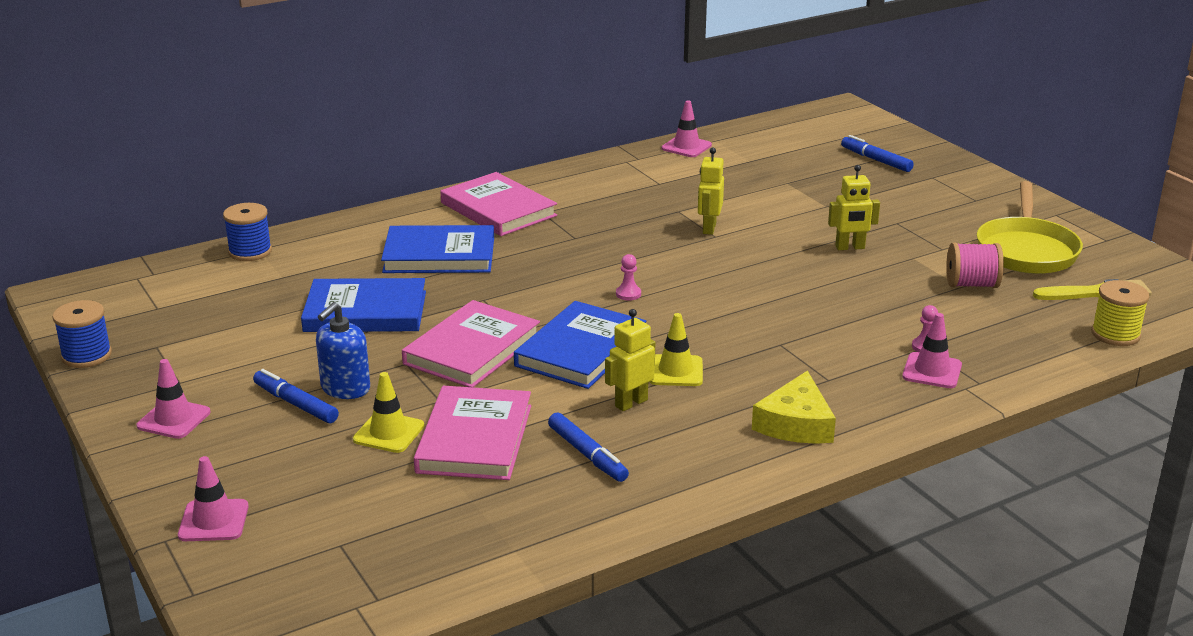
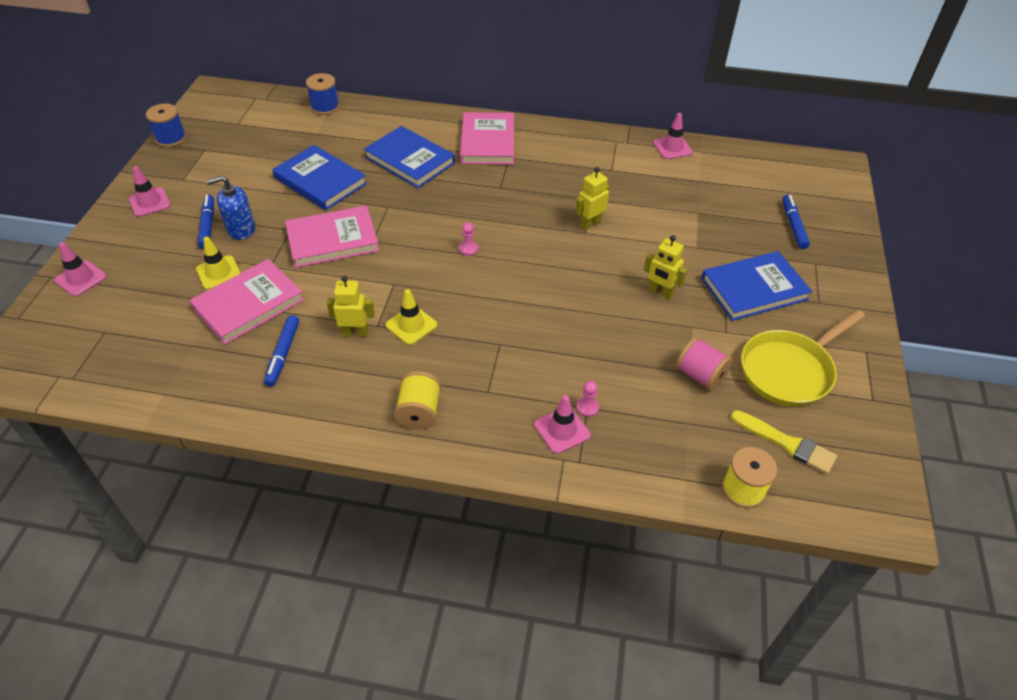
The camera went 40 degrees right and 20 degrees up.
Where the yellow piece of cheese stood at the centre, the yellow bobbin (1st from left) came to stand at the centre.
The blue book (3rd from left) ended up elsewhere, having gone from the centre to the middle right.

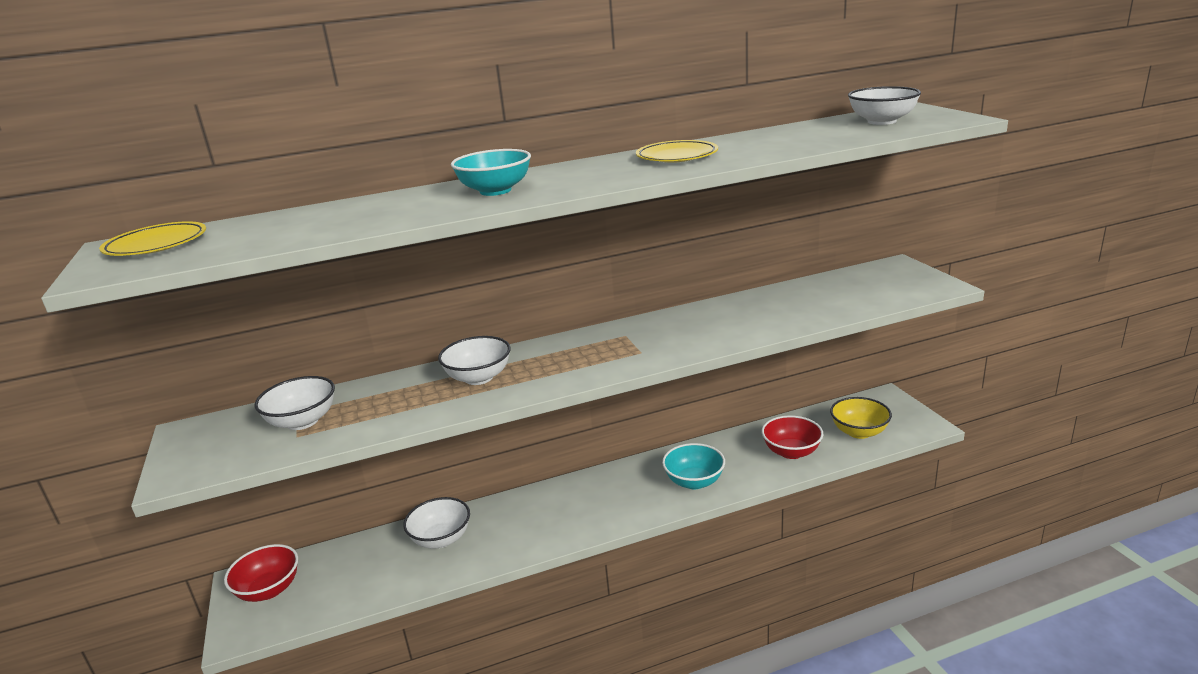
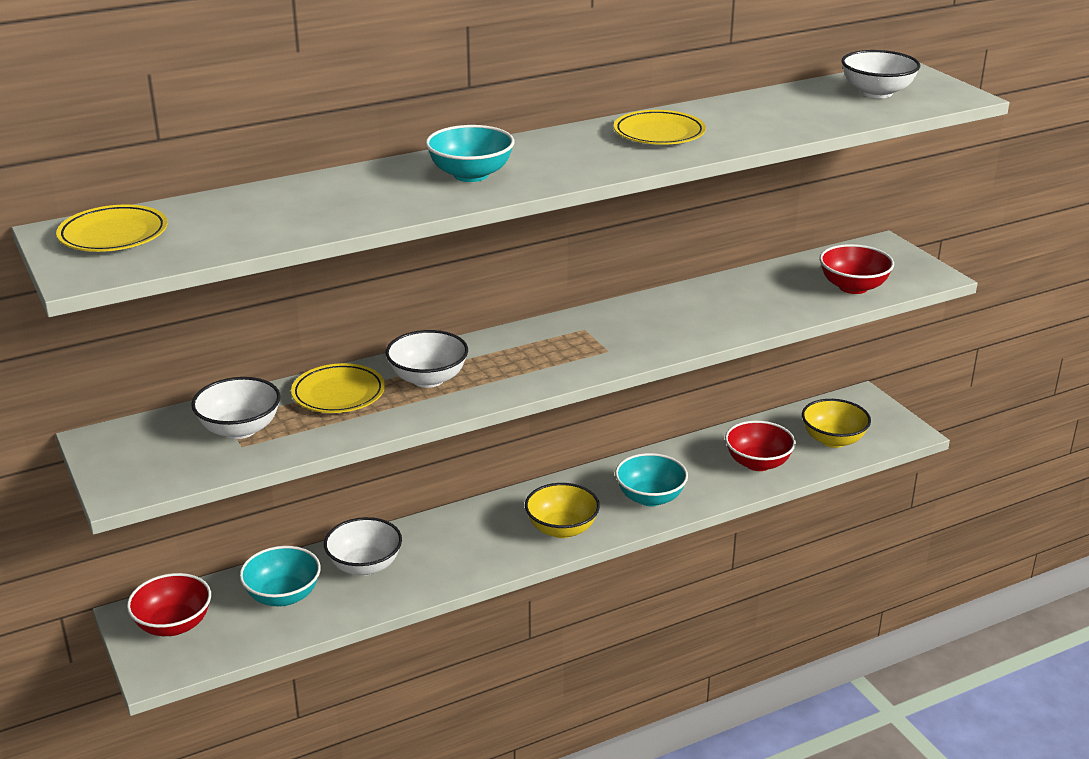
The camera went 10 degrees left and 5 degrees up.
The second view gained the teal bowl (1st from left) at the bottom left.
The second view gained the yellow dinner plate (2nd from left) at the middle left.
The second view gained the yellow bowl (1st from left) at the bottom centre.
The second view gained the crimson bowl (3rd from left) at the middle right.

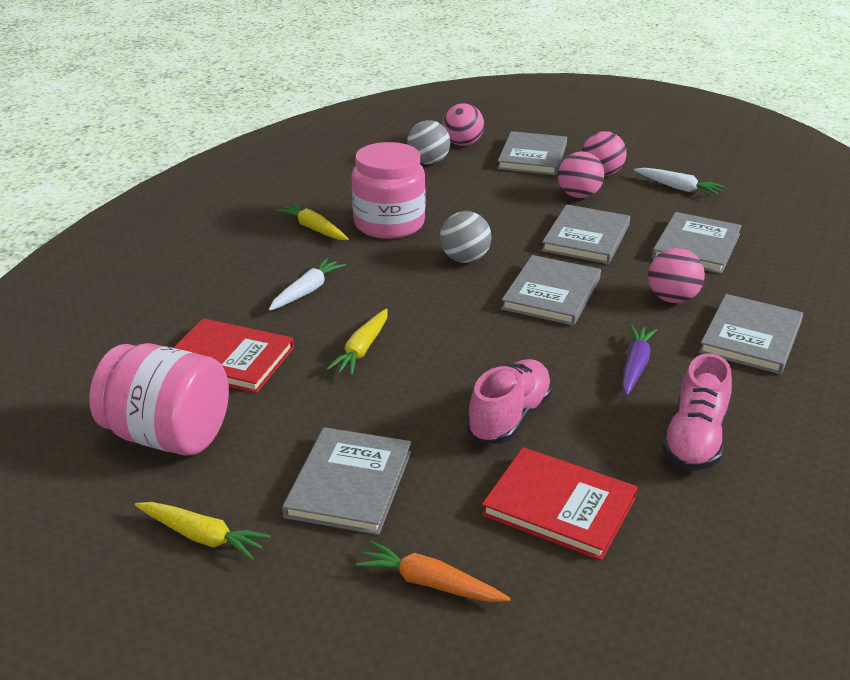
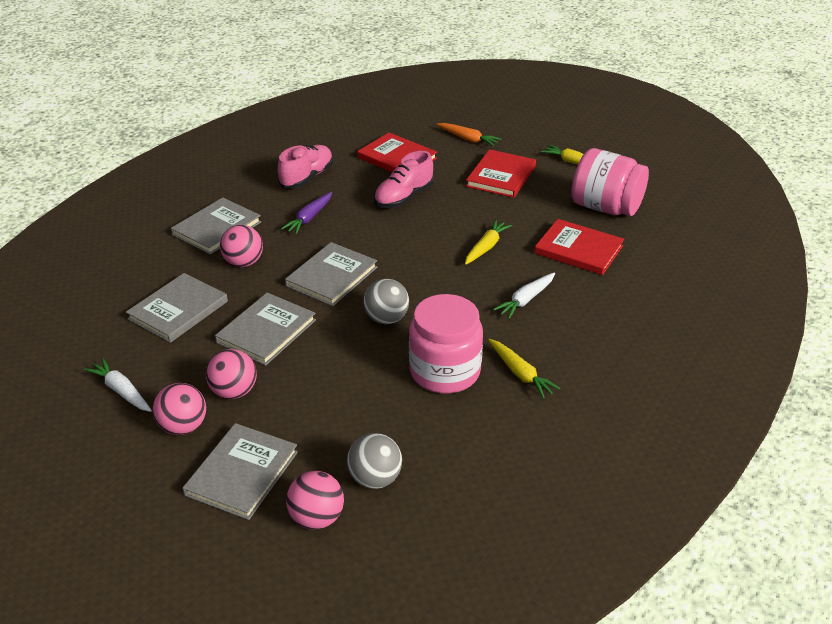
The camera went 170 degrees left and 5 degrees up.
What was the ash-grey book (1st from left) at the bottom centre turned into the crimson book (2nd from left) at the top centre.

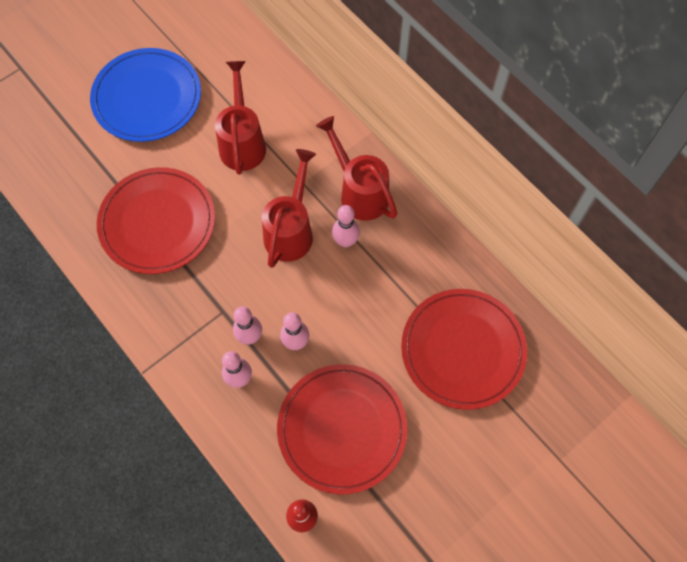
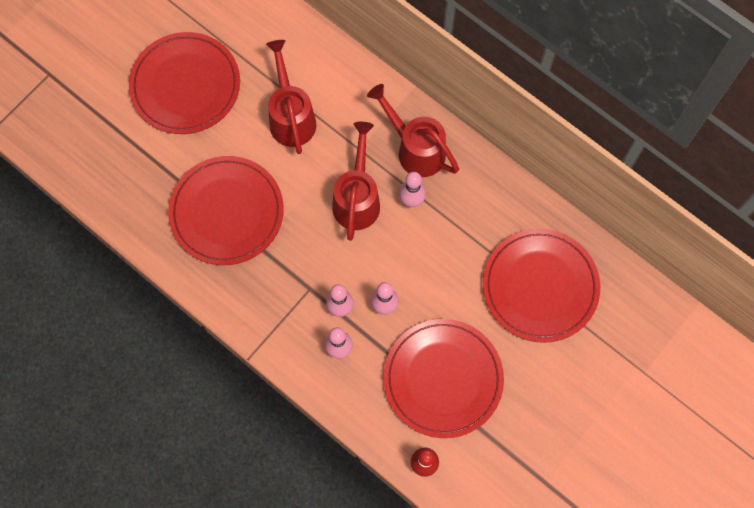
The camera went 10 degrees left and 5 degrees up.
What was the blue dinner plate at the top left turned into the crimson dinner plate (1st from left) at the top left.

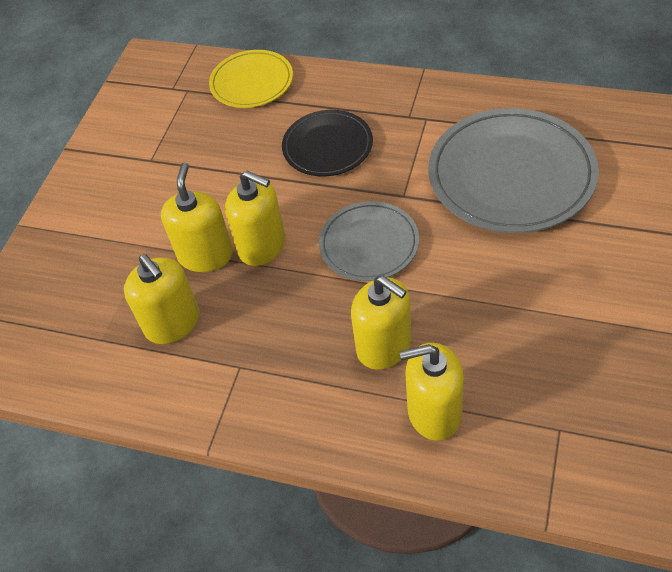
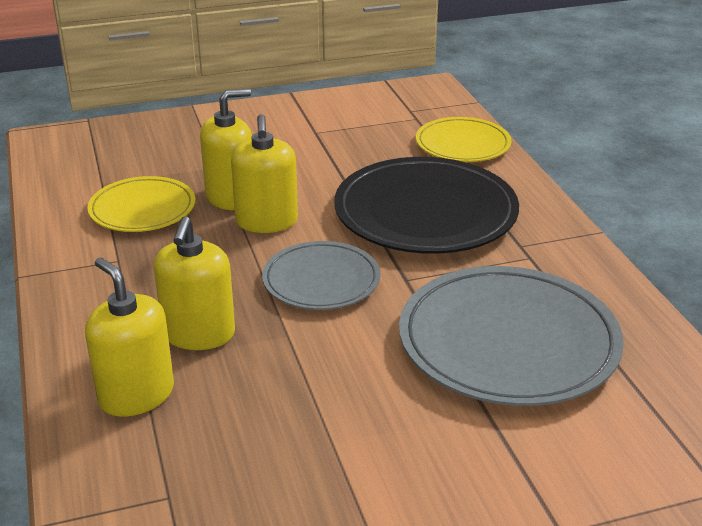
The camera went 50 degrees right and 20 degrees down.
Where the yellow soap pump (1st from left) stood at the middle left, the yellow dinner plate (1st from left) came to stand at the middle left.
The size of the black dinner plate at the top centre changed by a factor of 1.72.

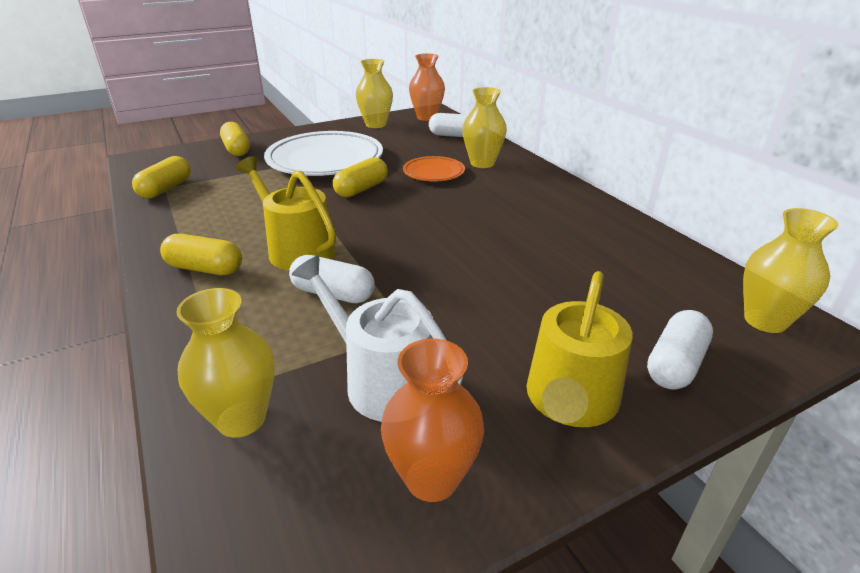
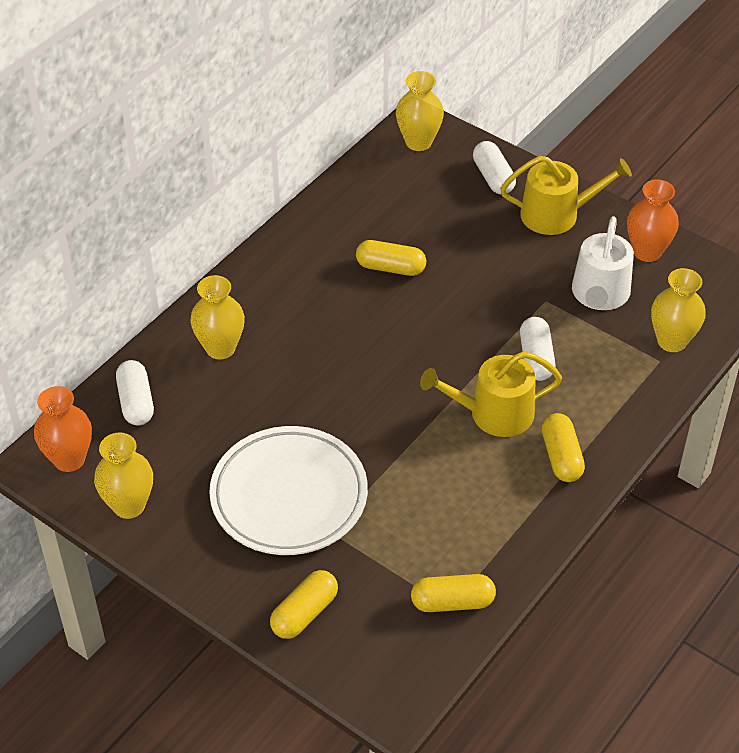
The camera went 115 degrees left and 15 degrees up.
The yellow capsule (4th from left in the first image) ended up elsewhere, having gone from the top centre to the centre.
The yellow watering pot (1st from left) at the middle left ended up facing another way, 60 degrees clockwise from before.
The white capsule (3rd from left in the first image) at the middle right ended up facing another way, 60 degrees clockwise from before.
The second view lost the bright orange dinner plate at the top centre.

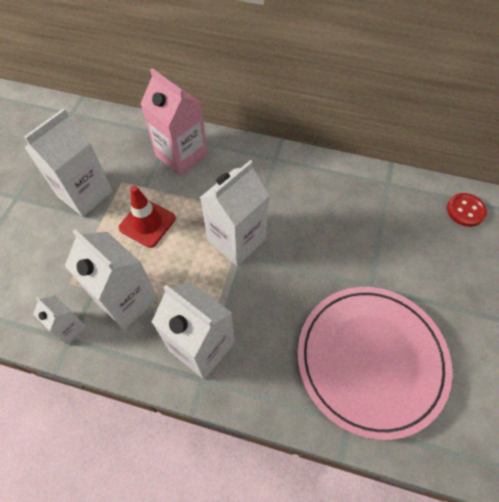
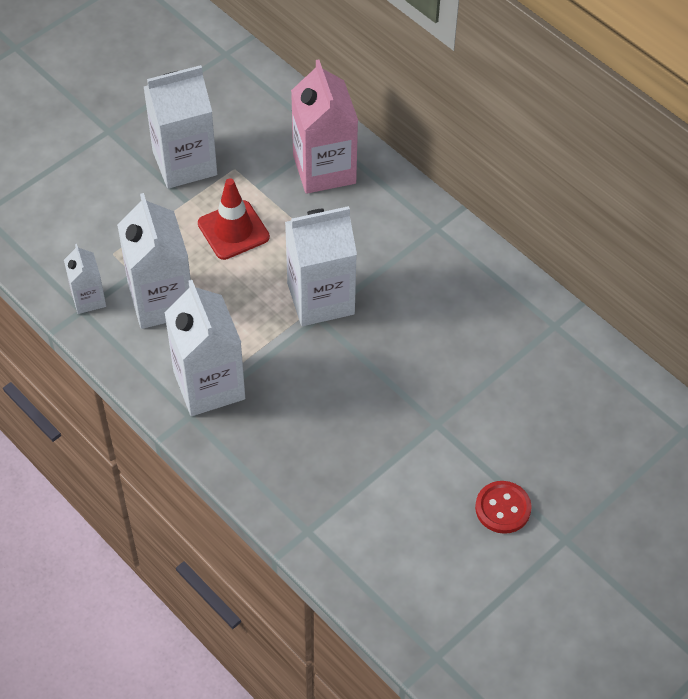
The camera went 30 degrees right and 5 degrees down.
The crimson button ended up elsewhere, having gone from the middle right to the bottom right.
The second view lost the rosy dinner plate at the bottom right.

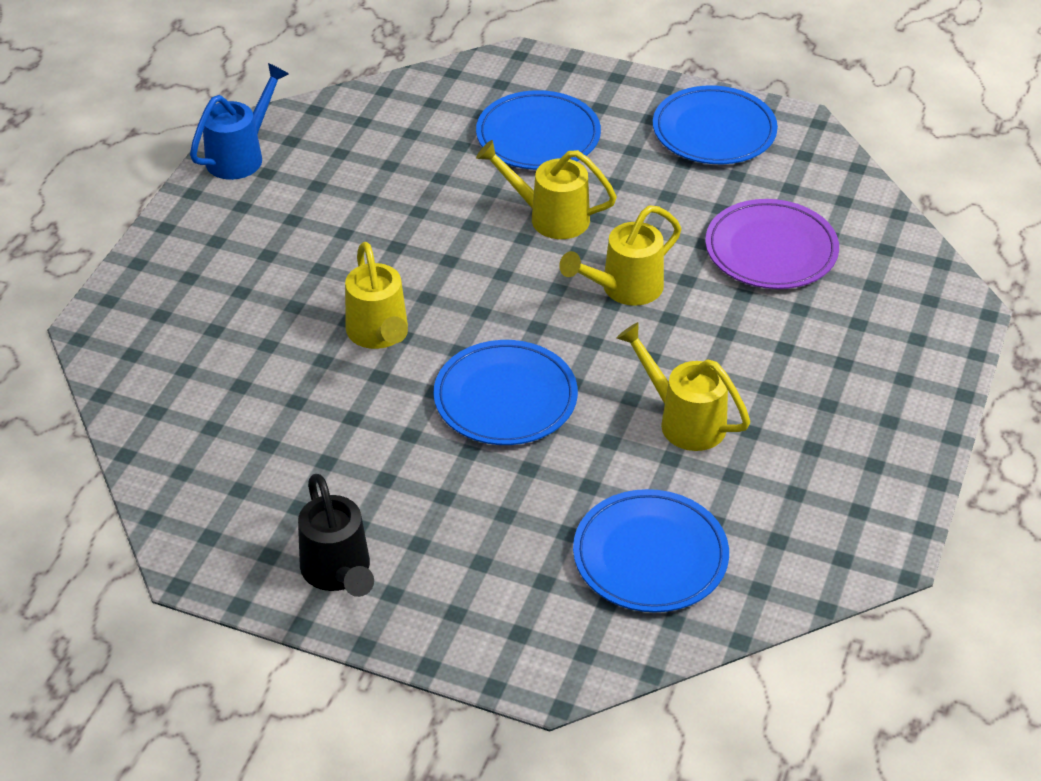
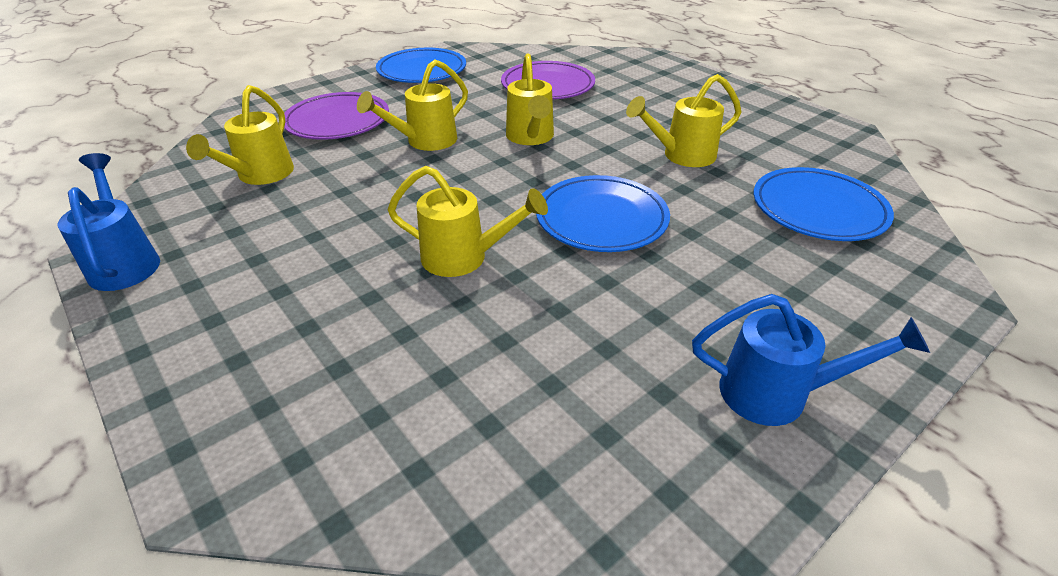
The camera went 60 degrees left and 5 degrees down.
The second view gained the yellow watering pot (1st from left) at the top left.
What was the blue dinner plate (2nd from left) at the top centre turned into the royal purple dinner plate (1st from left) at the top left.
What was the black watering pot at the bottom left turned into the blue watering pot (2nd from left) at the middle right.

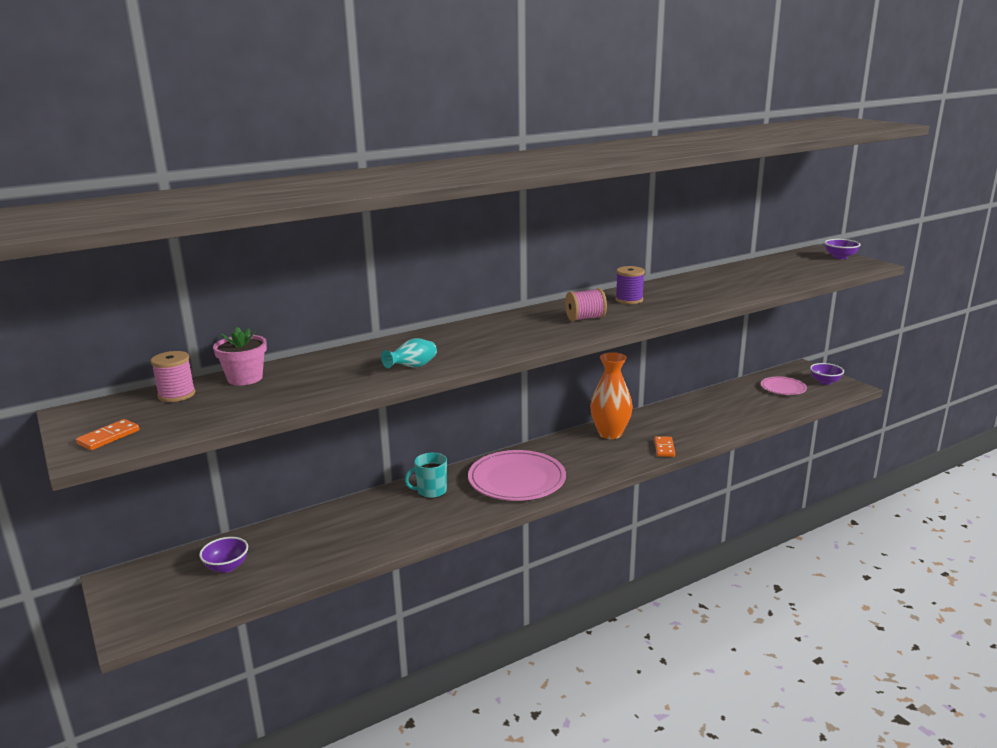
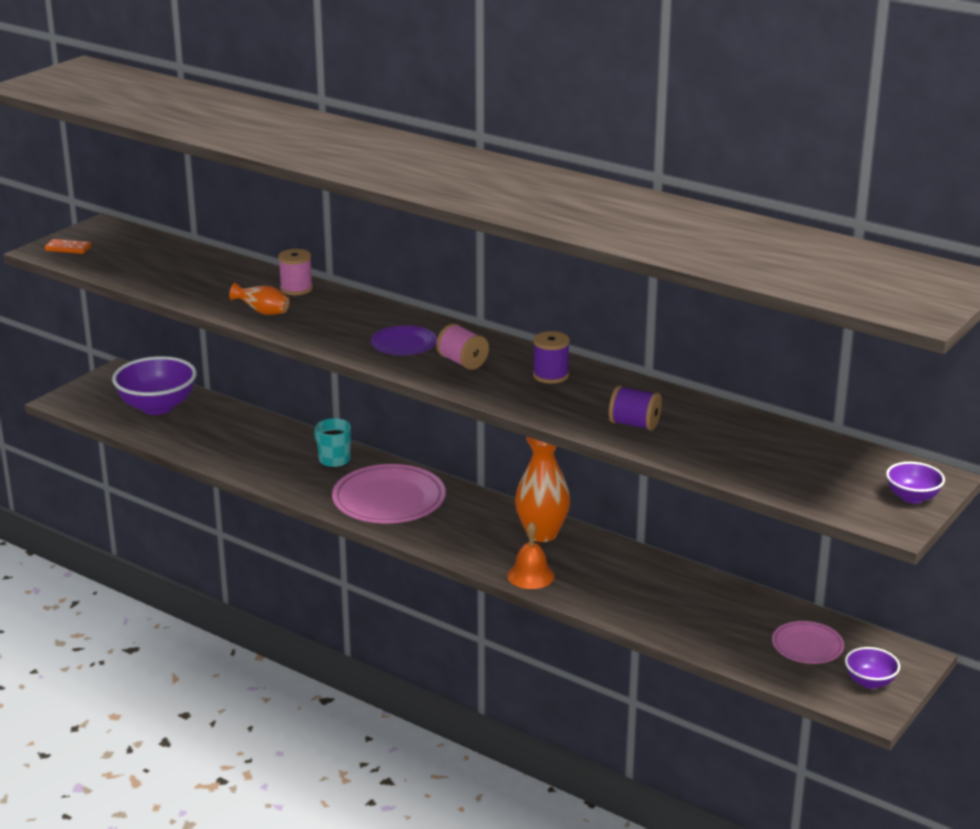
The camera went 65 degrees right and 5 degrees up.
The size of the royal purple bowl (1st from left) at the bottom left changed by a factor of 1.97.
What was the teal flower vase at the centre turned into the bright orange flower vase (1st from left) at the middle left.
The rosy bobbin (1st from left) ended up elsewhere, having gone from the middle left to the top left.
The second view gained the royal purple dinner plate at the centre.
Where the bright orange domino piece (2nd from left) stood at the centre, the bright orange school bell came to stand at the bottom centre.
The second view gained the royal purple bobbin (2nd from left) at the centre.
The second view lost the rosy plant pot at the middle left.

